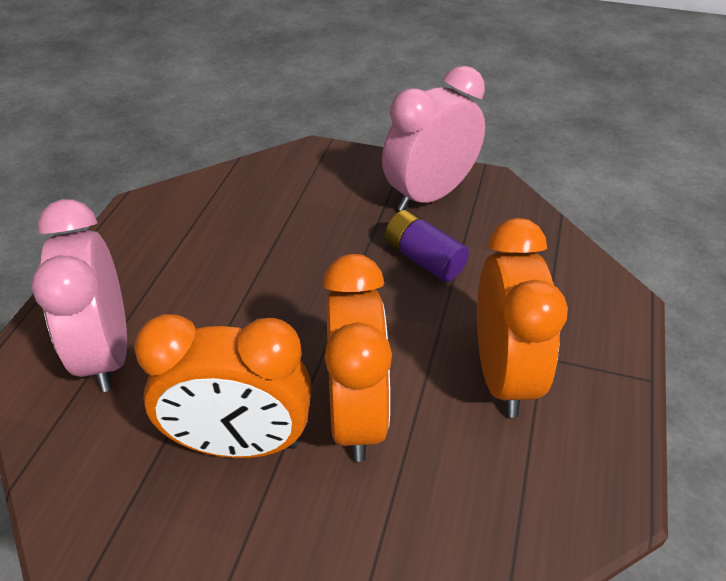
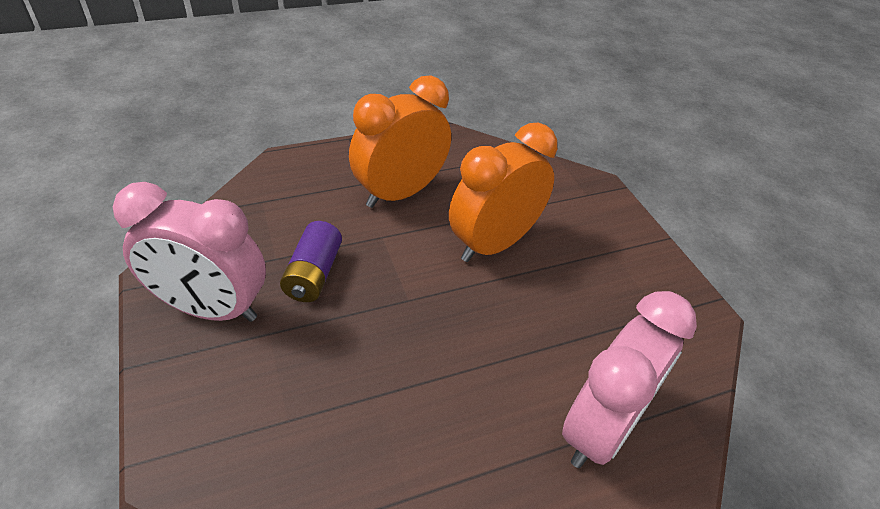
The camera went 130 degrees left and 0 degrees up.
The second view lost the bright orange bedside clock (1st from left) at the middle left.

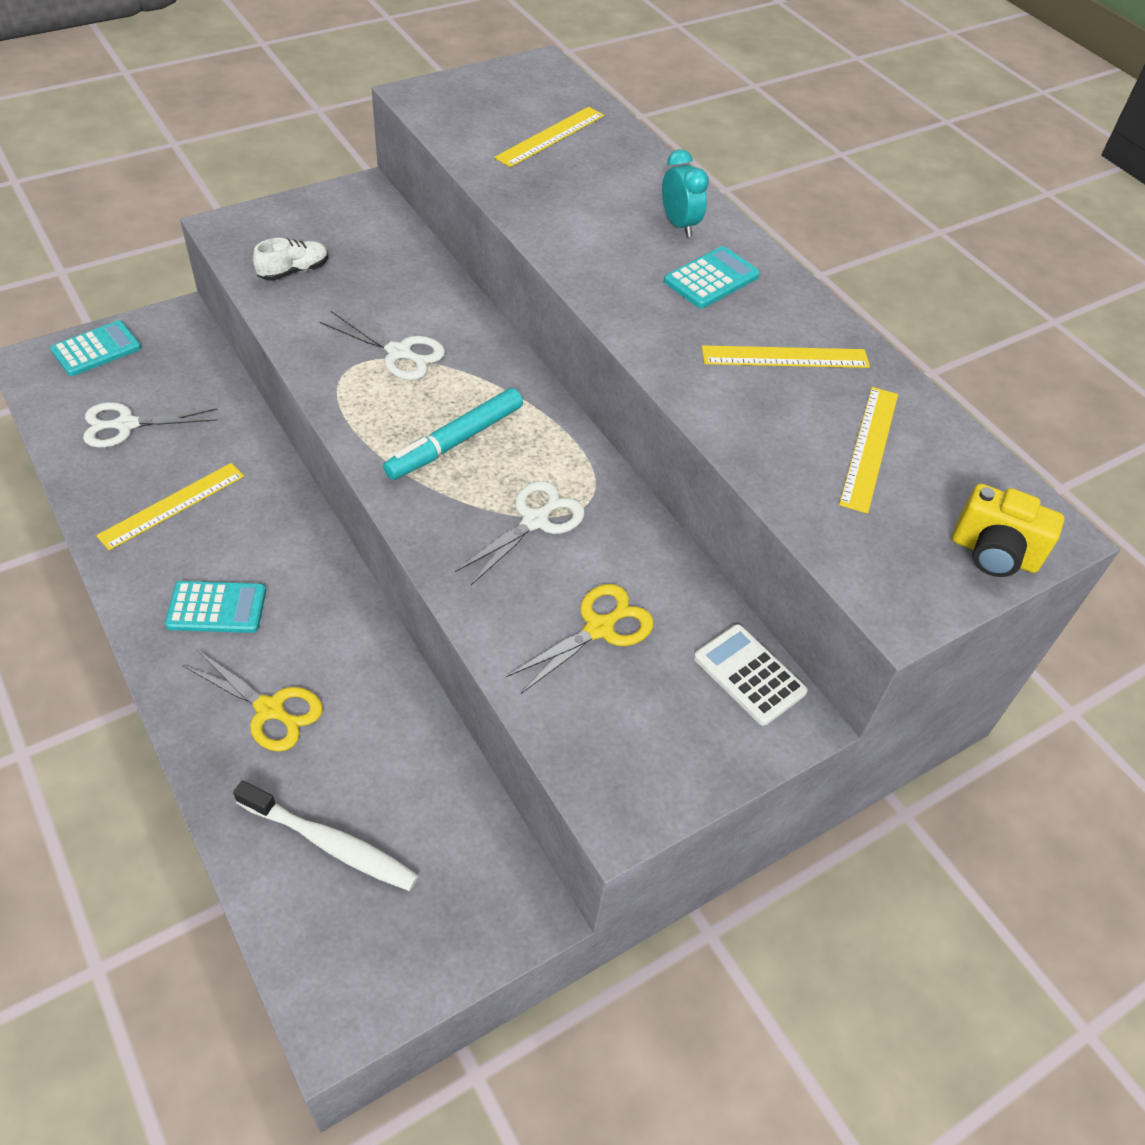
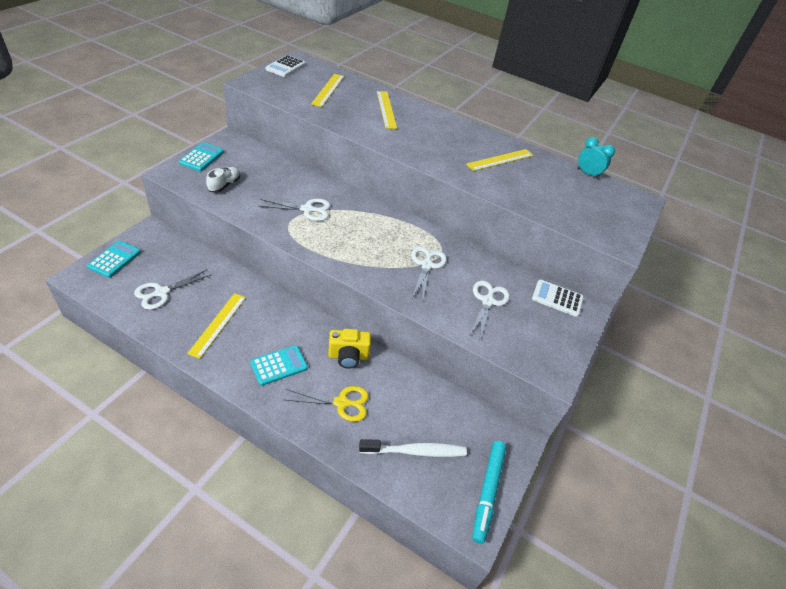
The camera went 30 degrees left and 5 degrees down.
The teal adding machine (3rd from left in the first image) ended up elsewhere, having gone from the top centre to the top left.
The second view gained the white adding machine (1st from left) at the top centre.
The yellow camera ended up elsewhere, having gone from the middle right to the centre.
The yellow straightedge (4th from left in the first image) ended up elsewhere, having gone from the middle right to the top centre.
What was the yellow shears (2nd from left) at the centre turned into the white shears (4th from left) at the centre.
The teal felt pen ended up elsewhere, having gone from the centre to the bottom centre.
The teal bedside clock ended up elsewhere, having gone from the top centre to the top right.

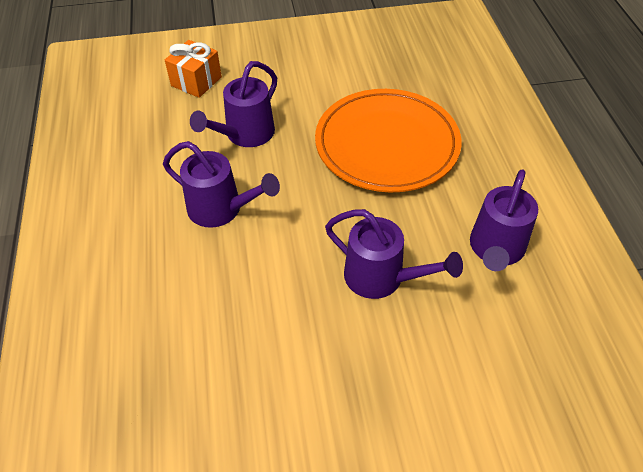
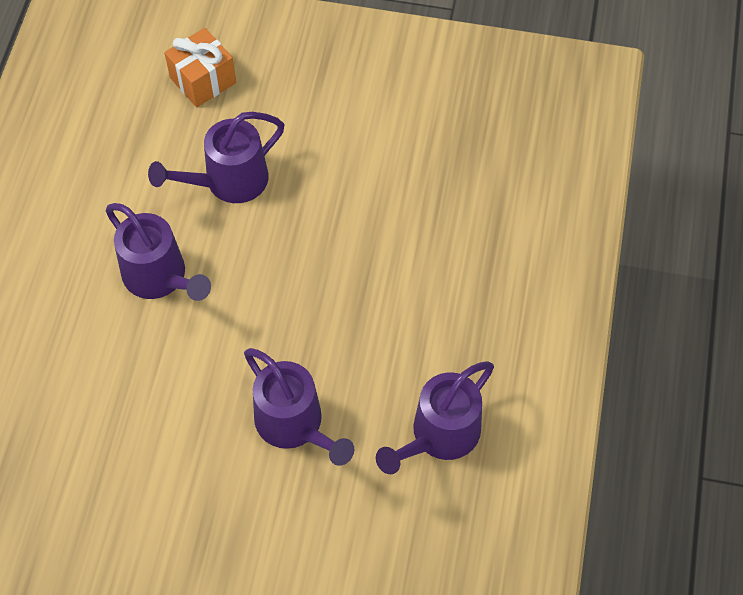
The camera went 20 degrees right and 10 degrees up.
The second view lost the bright orange dinner plate at the top centre.

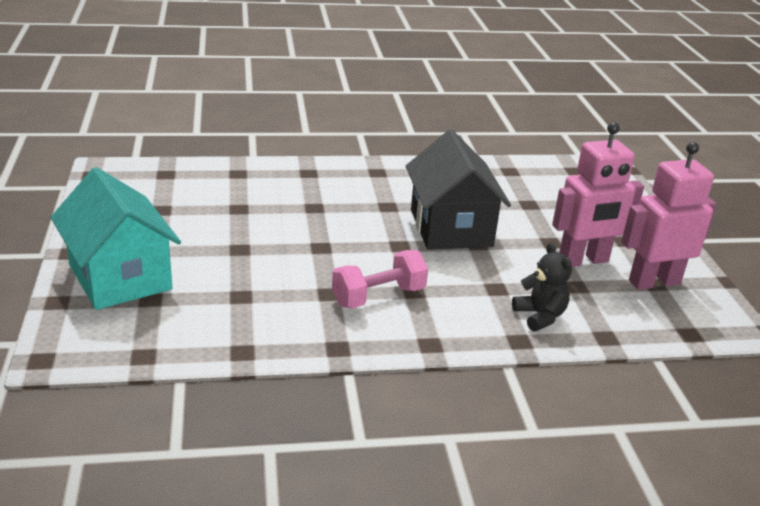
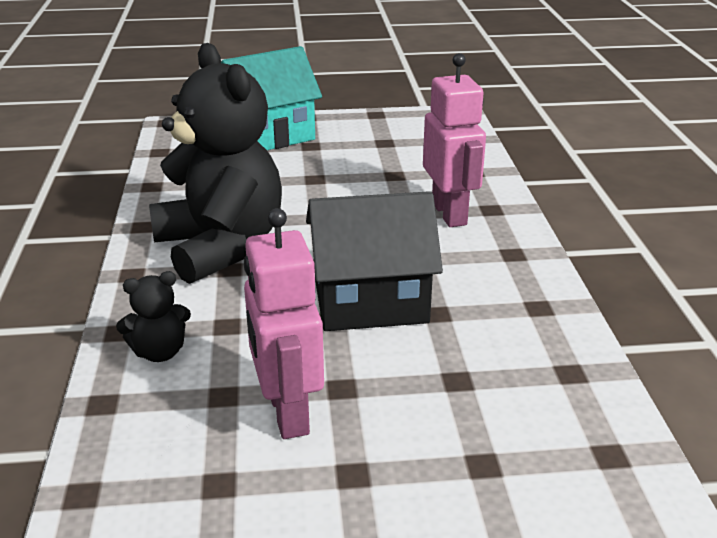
The camera went 95 degrees right and 0 degrees up.
Where the rosy hand weight stood at the centre, the black teddy bear (2nd from left) came to stand at the top left.
The rosy robot (2nd from left) ended up elsewhere, having gone from the middle right to the top centre.

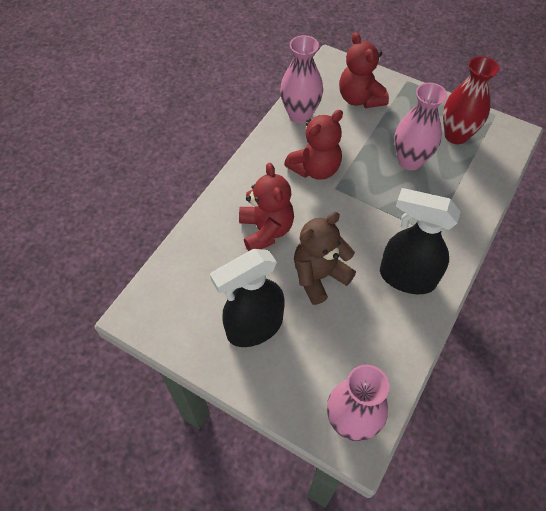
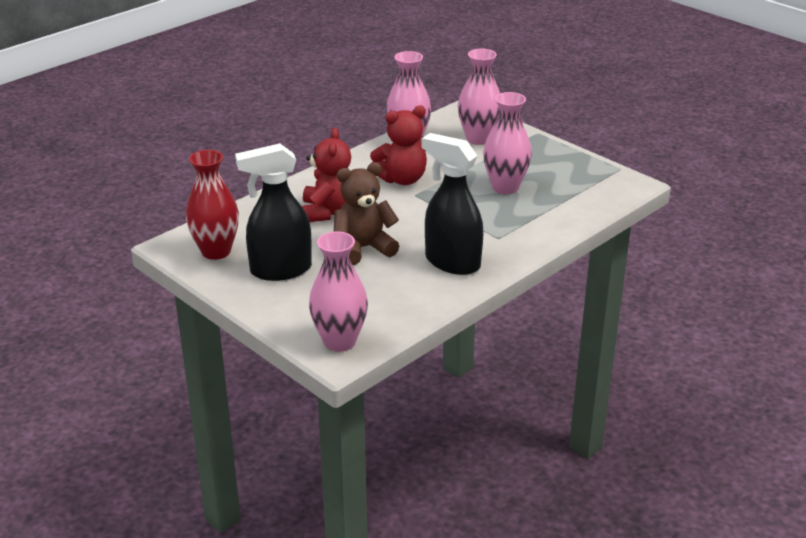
The camera went 15 degrees right and 25 degrees down.
The crimson flower vase ended up elsewhere, having gone from the top right to the middle left.
Where the crimson teddy bear (3rd from left) stood at the top right, the rosy flower vase (3rd from left) came to stand at the top centre.

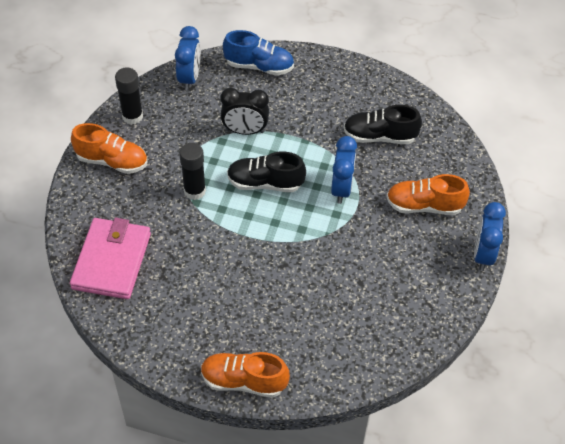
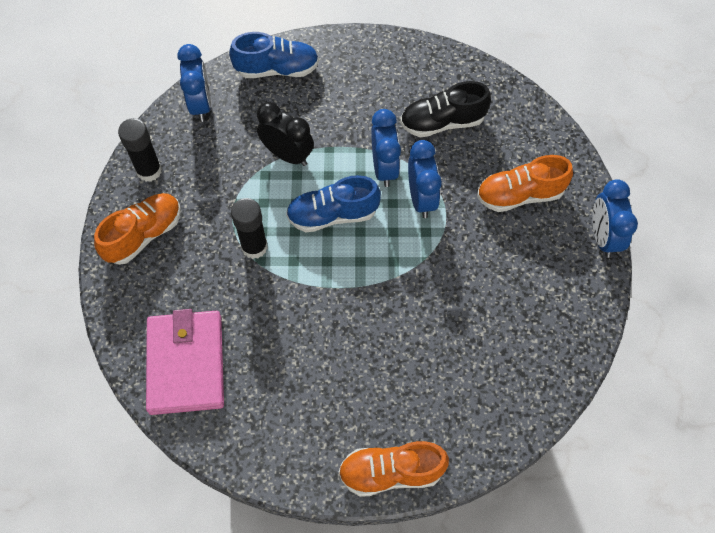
The camera went 15 degrees left and 10 degrees up.
The bright orange shoe (1st from left) at the middle left ended up facing another way, 45 degrees counterclockwise from before.
The black bedside clock at the top centre ended up facing another way, 135 degrees counterclockwise from before.
What was the black shoe (1st from left) at the centre turned into the blue shoe (2nd from left) at the centre.
The second view gained the blue bedside clock (2nd from left) at the top centre.

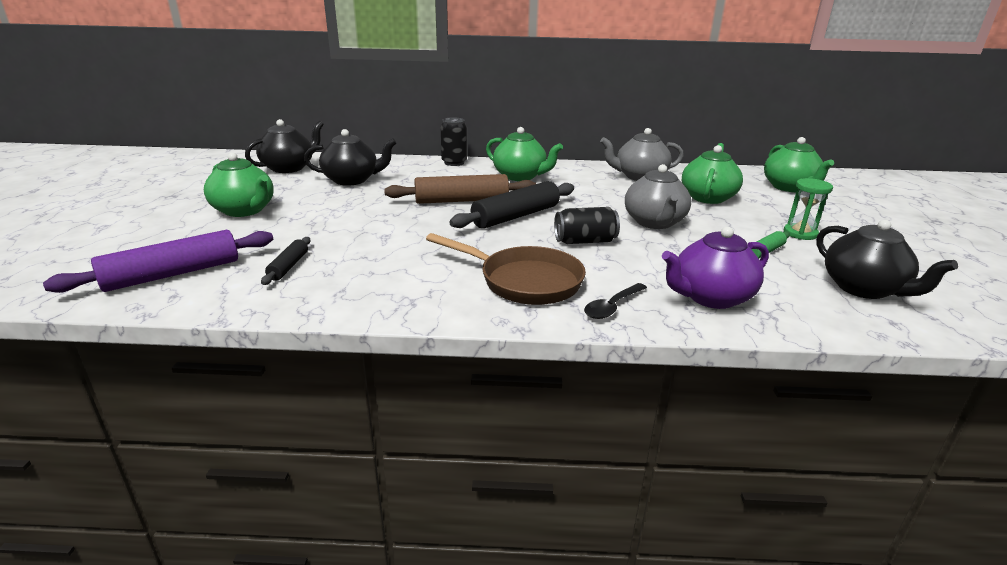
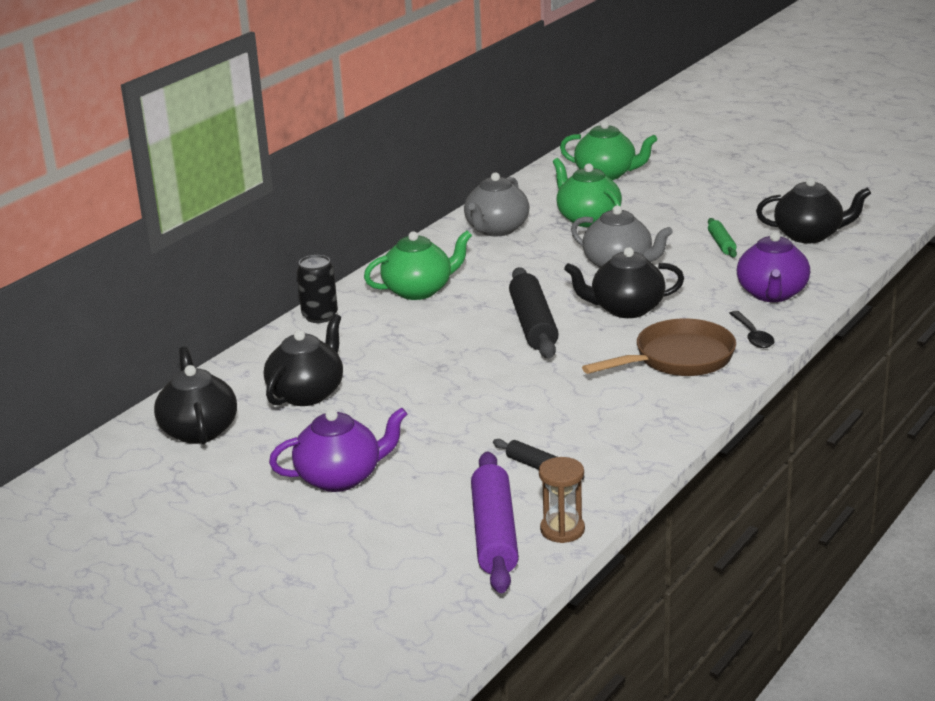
The camera went 55 degrees left and 0 degrees up.
What was the green china teapot (1st from left) at the top left turned into the royal purple china teapot (1st from left) at the centre.
The second view gained the dark brown sandglass at the bottom centre.
Where the black can (2nd from left) stood at the centre, the black china teapot (3rd from left) came to stand at the middle right.
The second view lost the dark brown rolling pin at the centre.
The second view lost the green sandglass at the middle right.

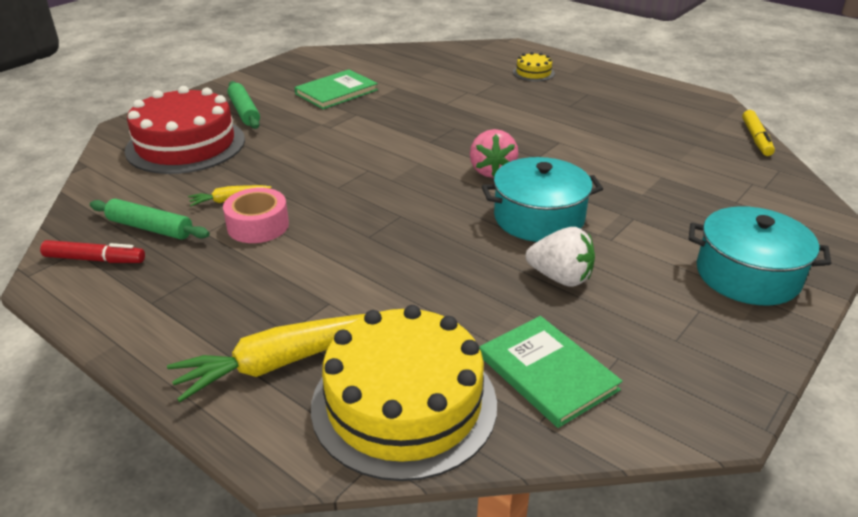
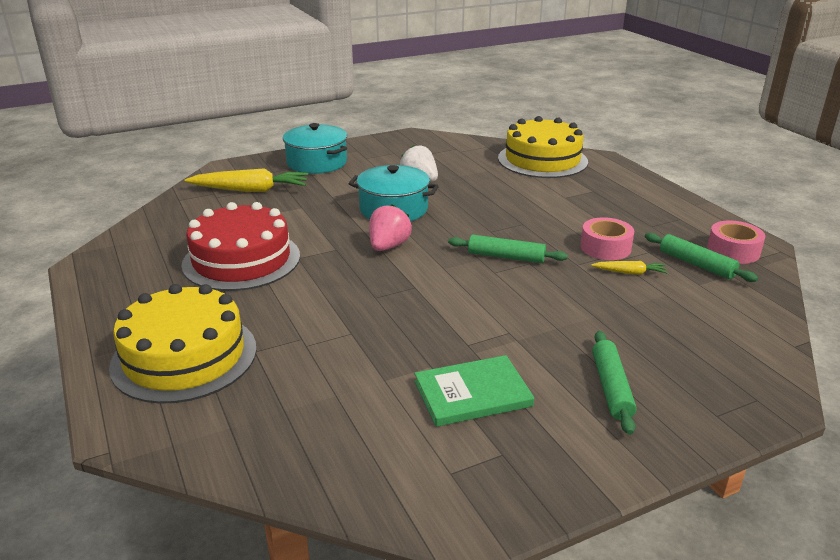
The camera went 155 degrees left and 5 degrees down.
The size of the yellow layer cake (2nd from left in the first image) at the top centre changed by a factor of 2.32.
The crimson layer cake ended up elsewhere, having gone from the top left to the middle left.
The yellow root vegetable (2nd from left in the first image) ended up elsewhere, having gone from the bottom left to the top left.
The second view gained the green rolling pin (1st from left) at the centre.
Where the crimson felt pen stood at the middle left, the rosy tape (2nd from left) came to stand at the middle right.
The second view lost the green book (2nd from left) at the bottom centre.
The second view lost the yellow felt pen at the top right.

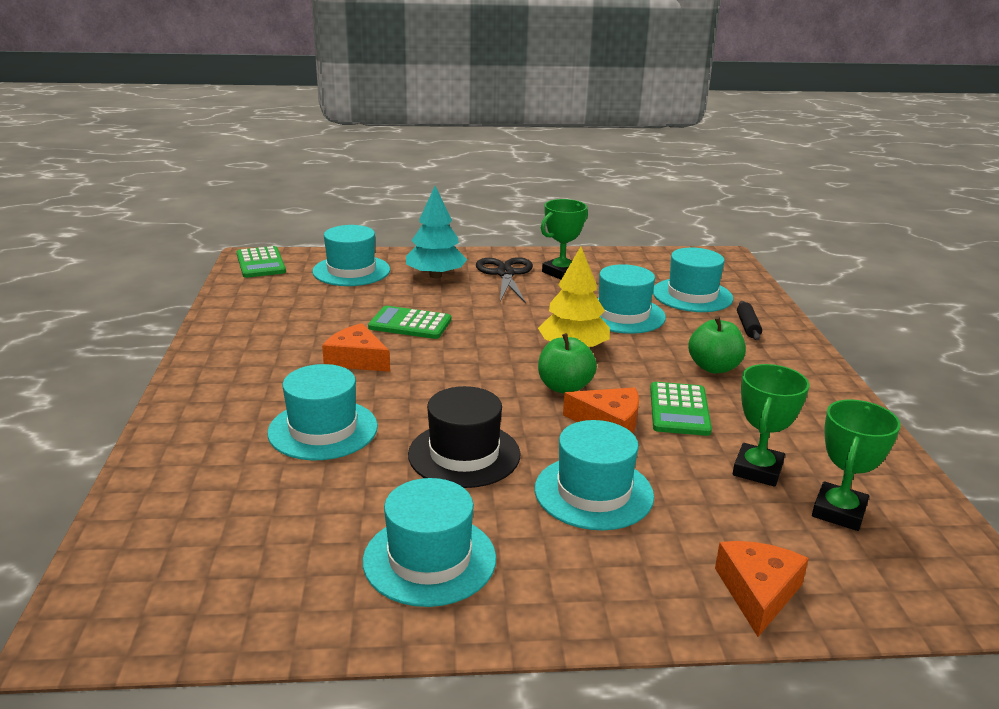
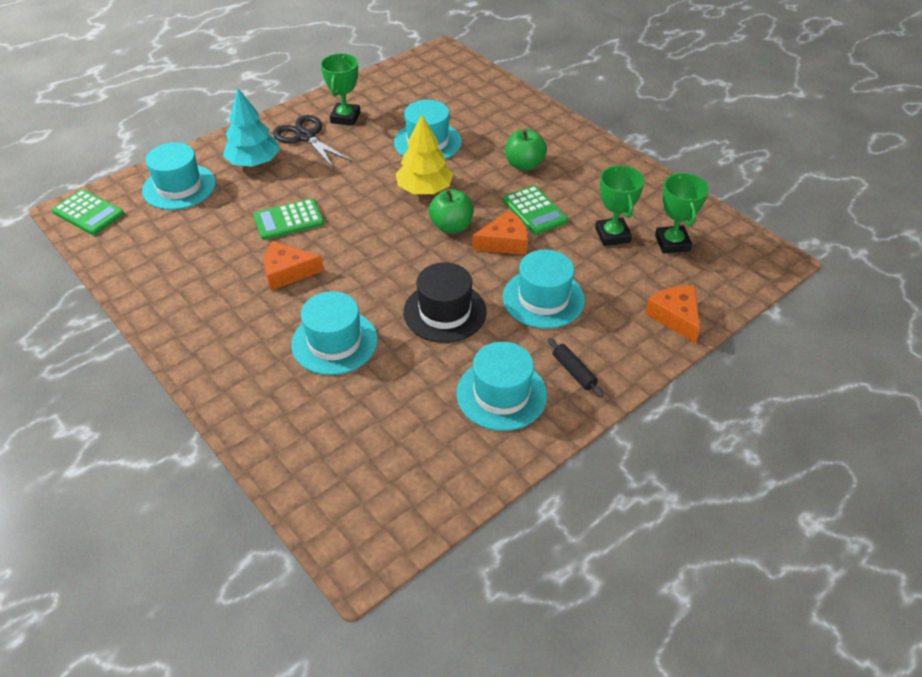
The camera went 35 degrees left and 20 degrees up.
The black rolling pin ended up elsewhere, having gone from the middle right to the centre.
The second view lost the teal hat (6th from left) at the middle right.

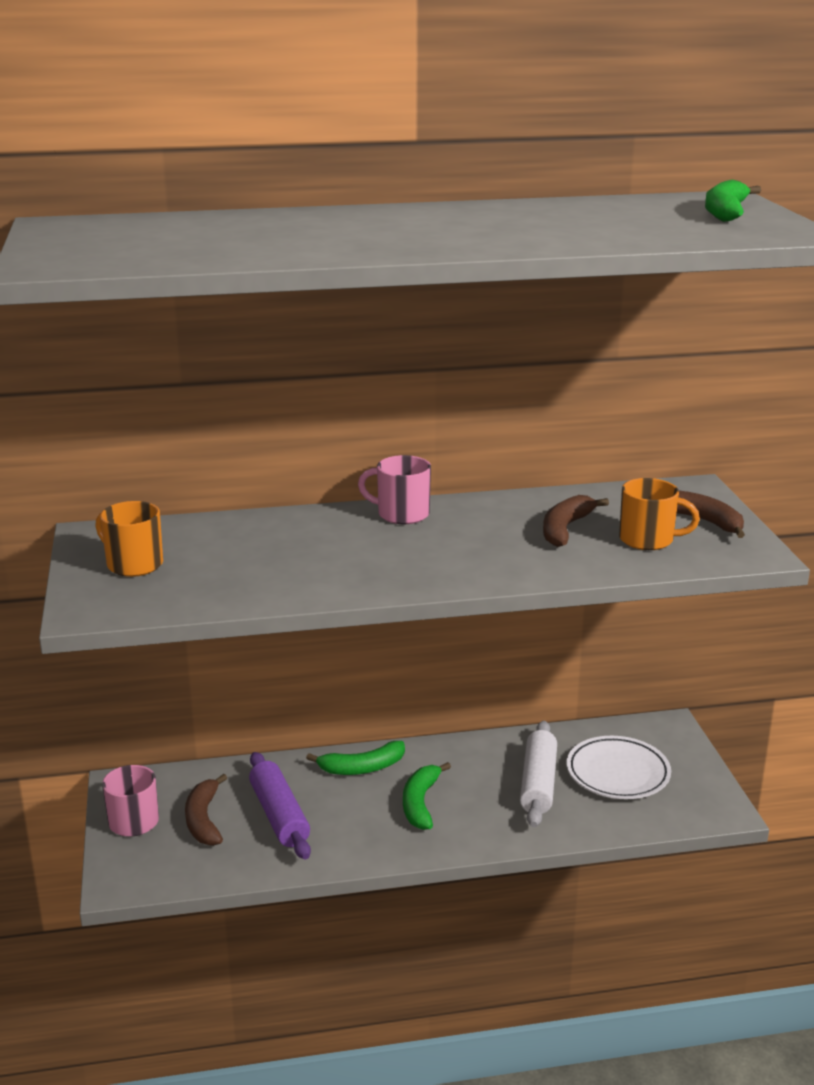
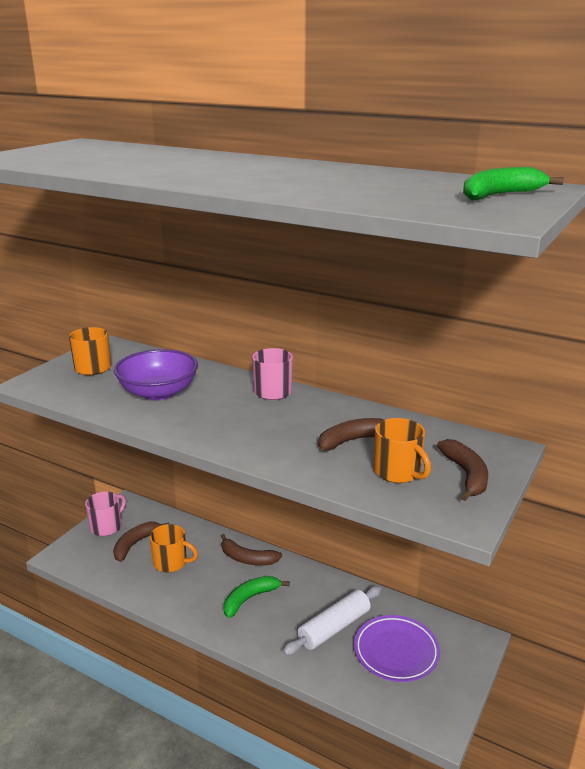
The camera went 40 degrees right and 0 degrees up.
The second view gained the royal purple bowl at the middle left.
Where the royal purple rolling pin stood at the bottom centre, the bright orange mug (2nd from left) came to stand at the bottom left.
What was the green banana fruit (1st from left) at the bottom centre turned into the dark brown banana fruit (2nd from left) at the bottom centre.
What was the white dinner plate at the bottom right turned into the royal purple dinner plate at the bottom right.

